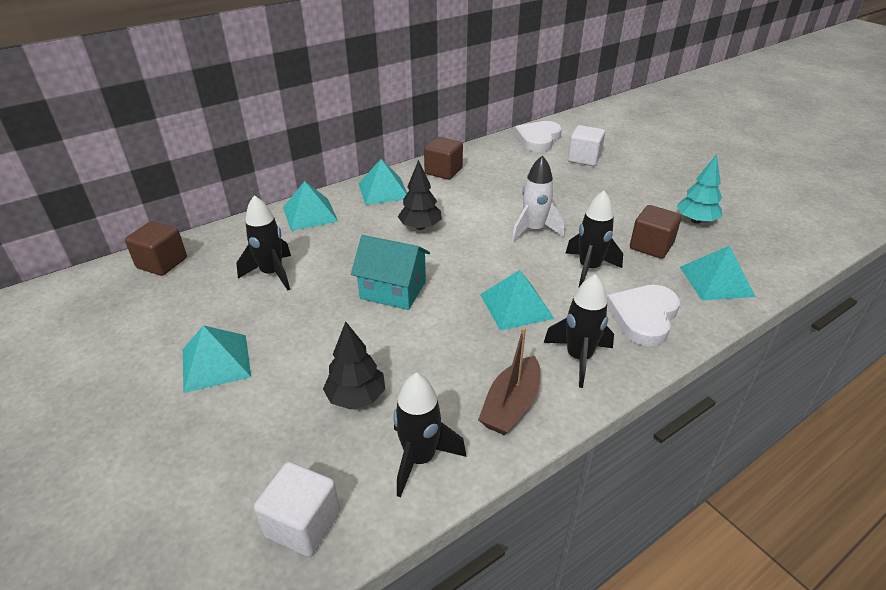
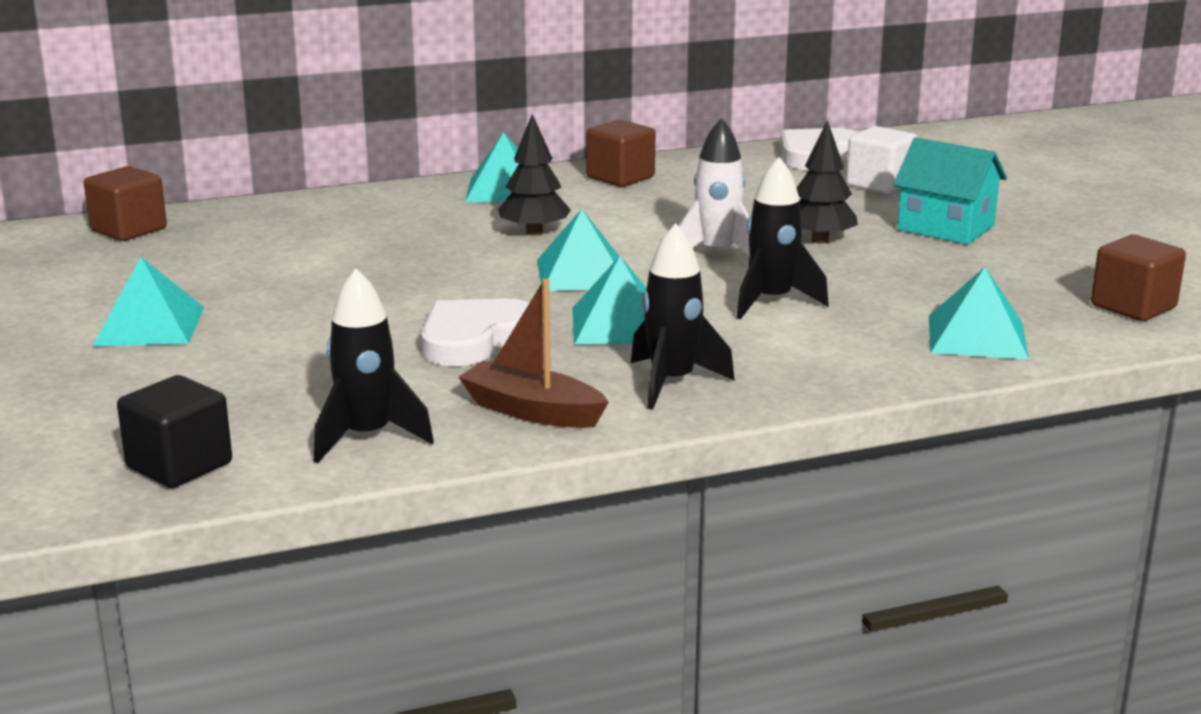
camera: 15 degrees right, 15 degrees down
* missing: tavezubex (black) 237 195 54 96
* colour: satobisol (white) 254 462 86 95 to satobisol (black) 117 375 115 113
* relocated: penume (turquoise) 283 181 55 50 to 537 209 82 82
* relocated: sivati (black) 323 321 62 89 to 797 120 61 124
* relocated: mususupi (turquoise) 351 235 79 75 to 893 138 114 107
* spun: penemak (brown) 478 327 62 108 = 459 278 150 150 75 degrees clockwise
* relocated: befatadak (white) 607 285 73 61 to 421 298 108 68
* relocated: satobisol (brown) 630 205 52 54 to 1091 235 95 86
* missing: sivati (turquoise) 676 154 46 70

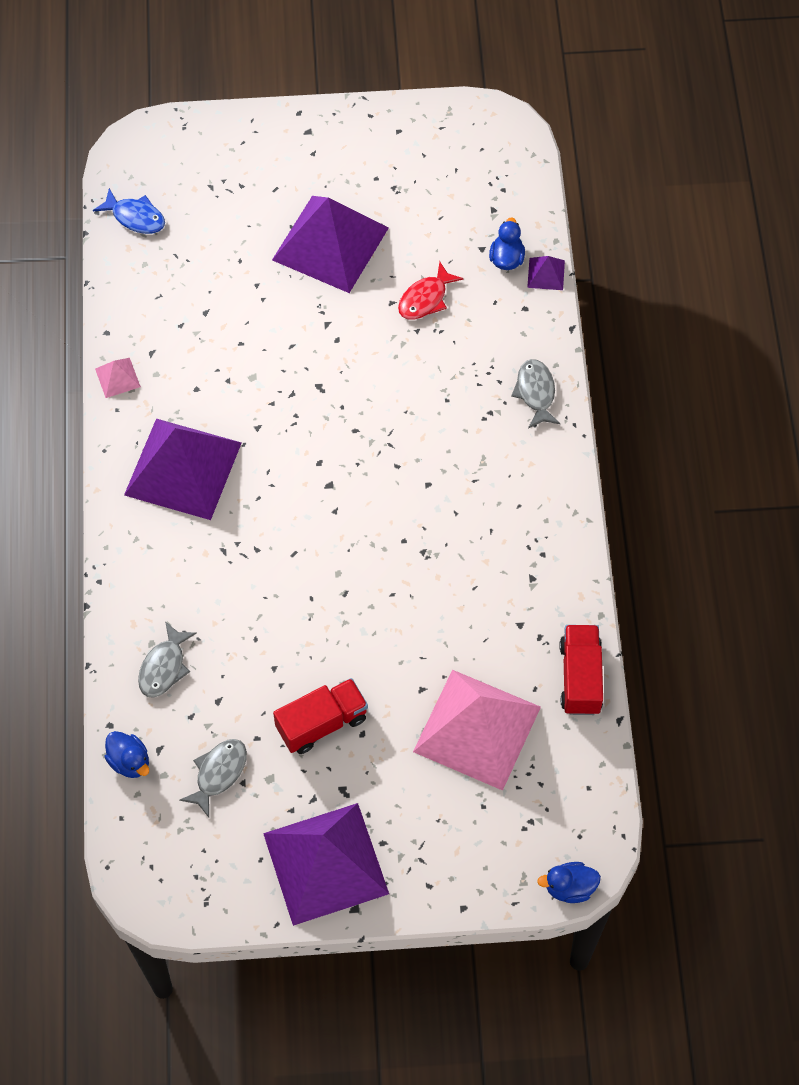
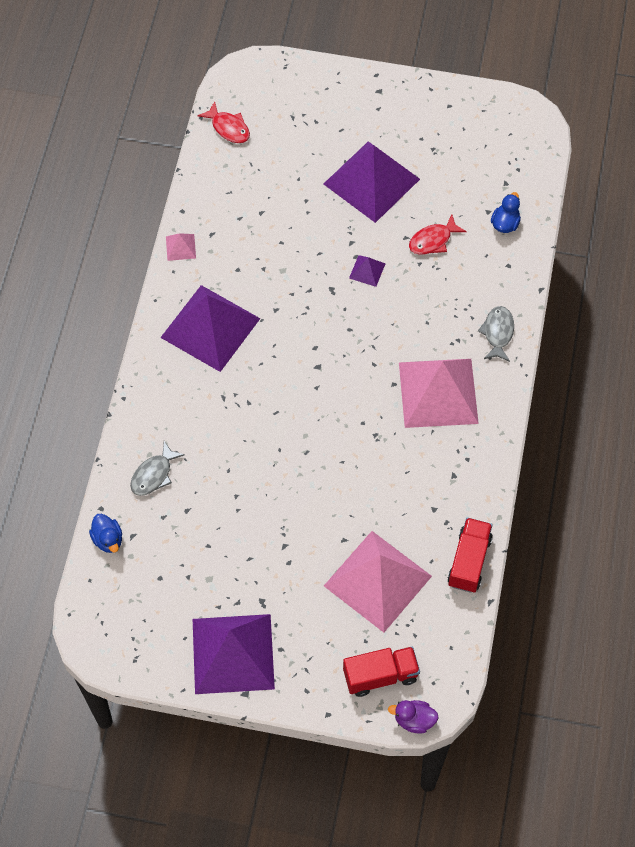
camera: 15 degrees right, 0 degrees up
* colour: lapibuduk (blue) 93 188 72 46 to lapibuduk (red) 197 101 53 42
* missing: lapibuduk (grey) 179 739 68 79
* relocated: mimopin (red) 273 678 95 76 to 343 647 77 50
* relocated: penume (purple) 527 256 38 34 to 349 255 36 32
* colour: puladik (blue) 537 862 64 41 to puladik (purple) 388 700 51 34
* appeared: penume (pink) 399 359 80 69

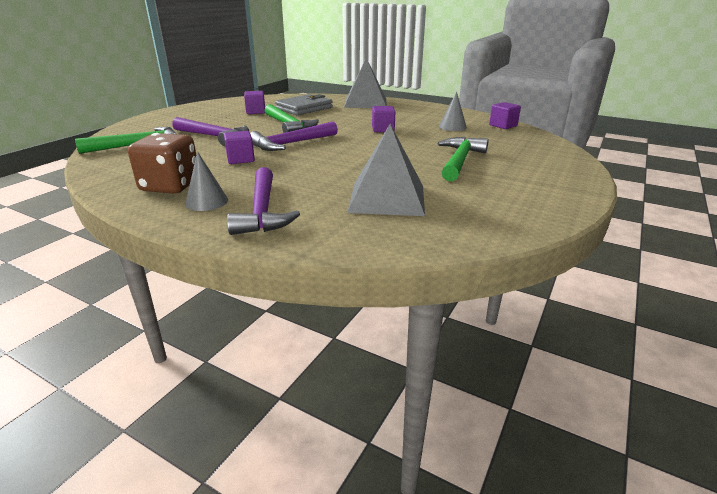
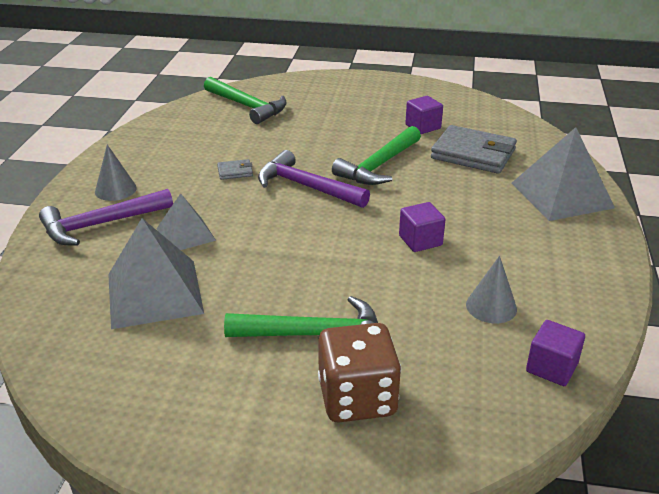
camera: 70 degrees right, 5 degrees up
* relocated: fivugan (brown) 128 133 68 61 to 318 323 83 99
* missing: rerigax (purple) 172 117 77 29
* exchanged: satobisol (purple) 224 131 31 33 to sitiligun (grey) 217 159 36 21
* appeared: penume (grey) 156 193 60 57

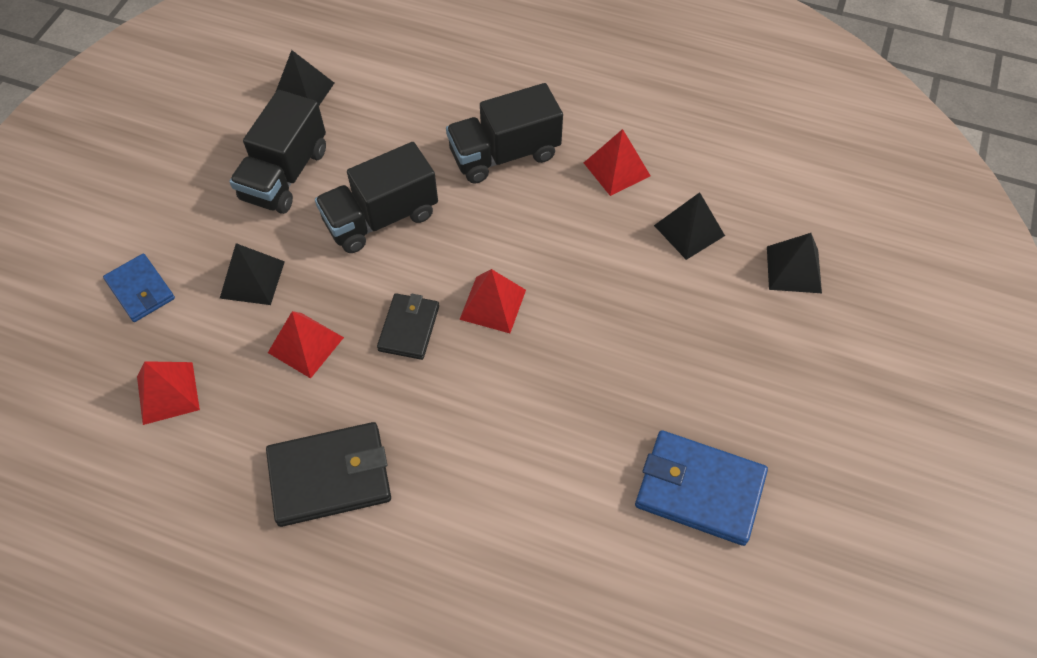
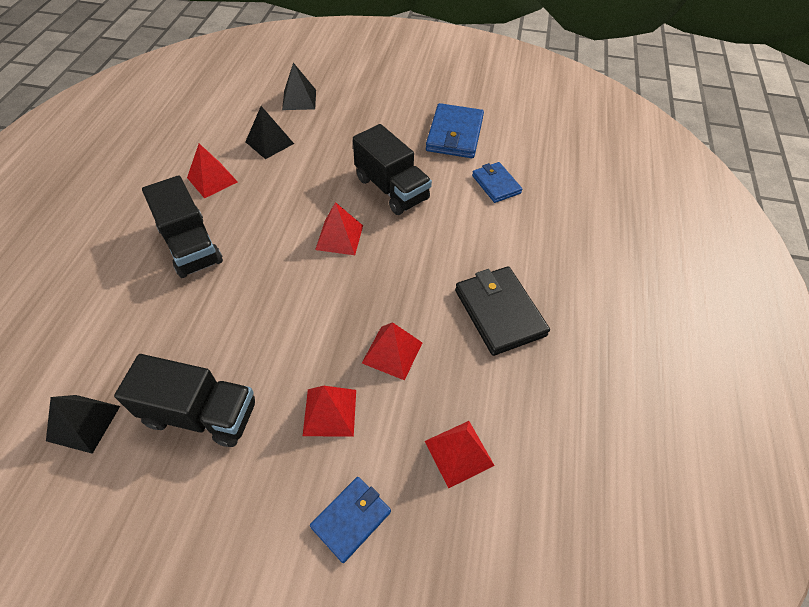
camera: 100 degrees left, 5 degrees down
* colour: penume (black) 220 243 65 62 to penume (red) 303 386 53 51
* relocated: mimopin (black) 315 142 123 111 to 353 124 79 91
* missing: sitiligun (black) 377 293 62 67
* appeared: sitiligun (blue) 472 162 50 41

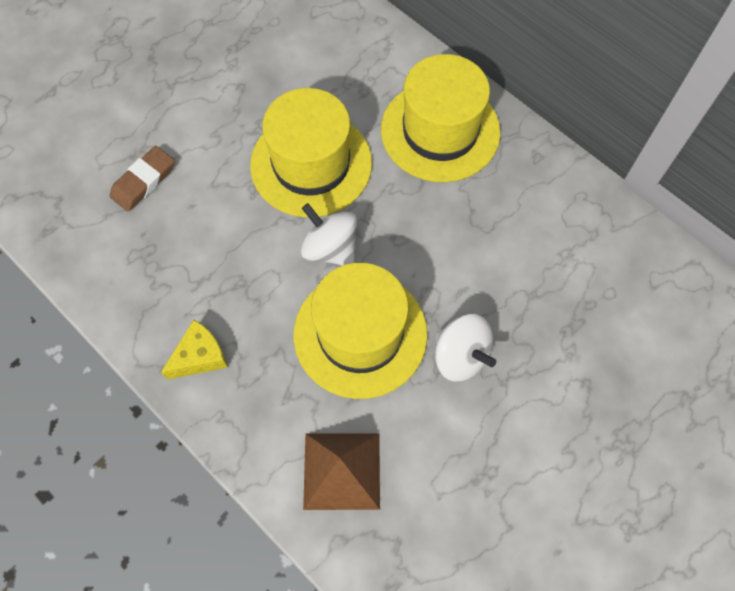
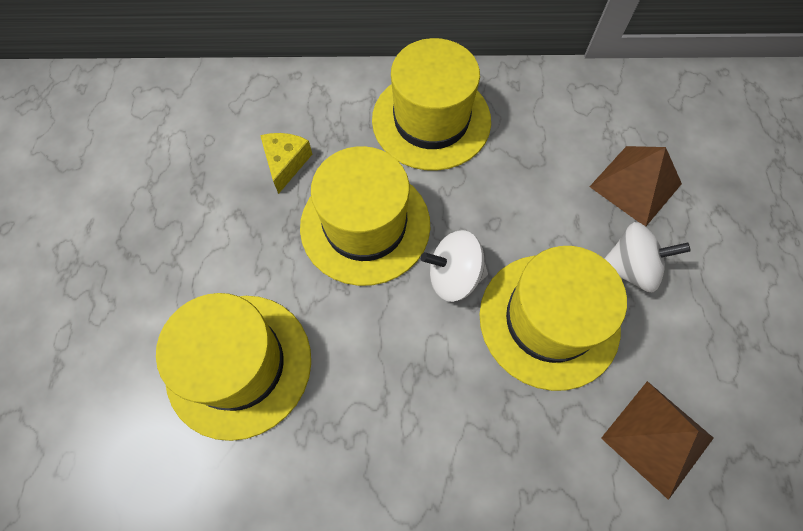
camera: 45 degrees left, 0 degrees up
* exchanged: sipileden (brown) 110 146 64 65 to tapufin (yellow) 156 293 155 148
* relocated: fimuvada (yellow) 161 320 67 59 to 260 133 52 61
* appeared: penume (brown) 589 146 93 80

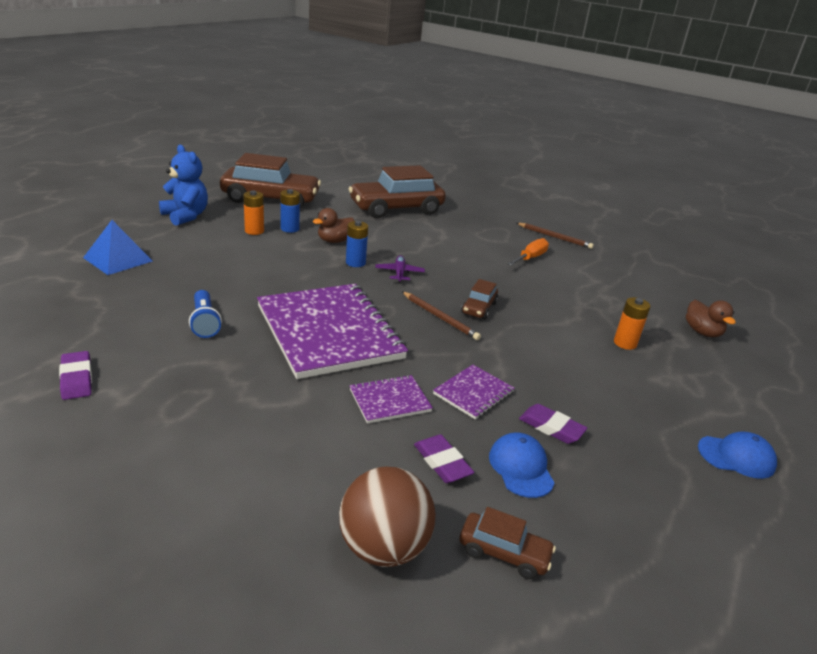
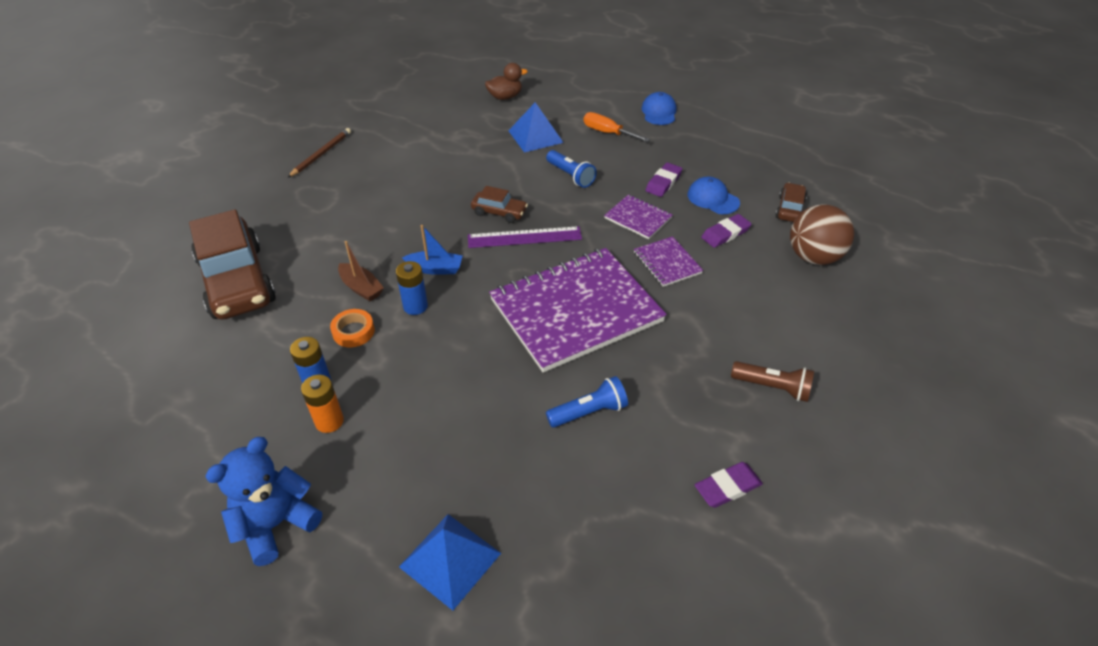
camera: 90 degrees left, 15 degrees up
* missing: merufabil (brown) 220 153 101 55
* exchanged: puladik (brown) 313 208 41 35 to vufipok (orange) 330 309 45 38
* exchanged: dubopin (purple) 375 255 50 28 to penemak (blue) 402 225 60 50
* exchanged: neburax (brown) 402 292 79 48 to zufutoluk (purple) 468 226 114 22
* spun: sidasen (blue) 489 432 66 66 = 688 177 52 37 60 degrees clockwise
* relocated: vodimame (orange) 507 238 42 28 to 584 112 66 30
* exchanged: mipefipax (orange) 614 297 36 53 to penume (blue) 508 102 56 51
* appeared: penemak (brown) 338 241 46 60
* appeared: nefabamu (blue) 546 150 51 38
* appeared: nefabamu (brown) 731 361 83 41

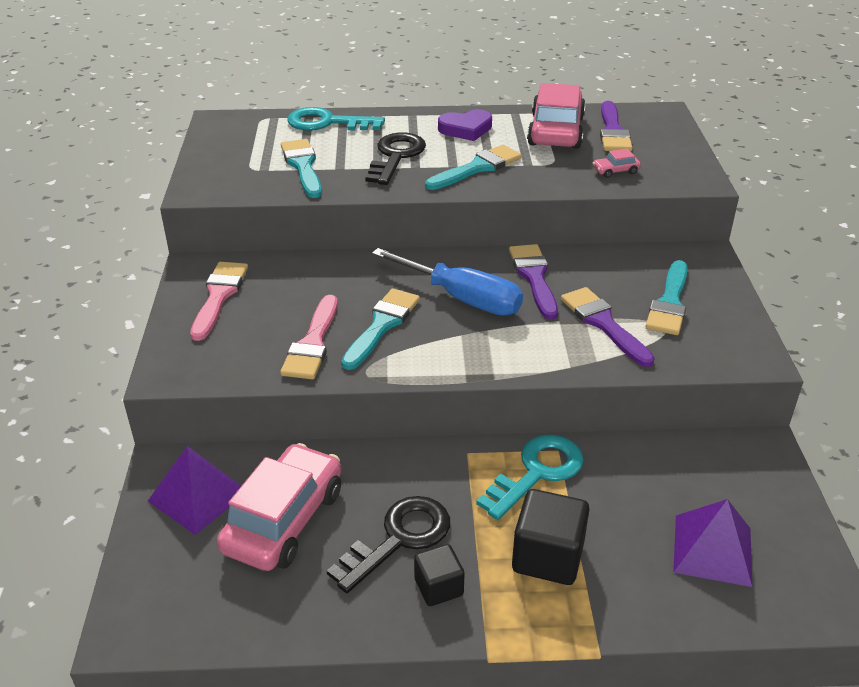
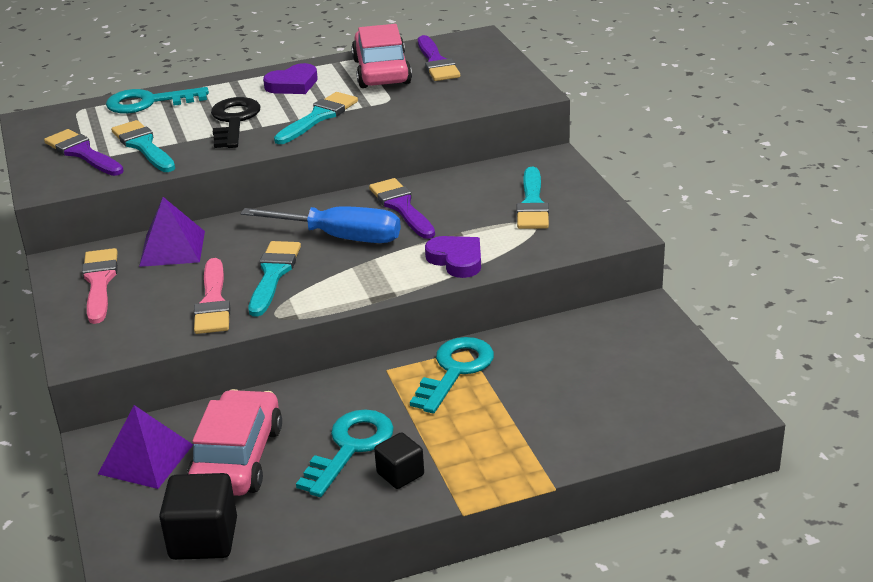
camera: 15 degrees left, 5 degrees down
* colour: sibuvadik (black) 327 496 123 97 to sibuvadik (turquoise) 296 409 98 88
* relocated: satobisol (black) 512 489 77 96 to 159 473 78 87
* relocated: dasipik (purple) 561 287 94 80 to 44 129 80 47
* missing: merufabil (pink) 593 149 48 29
* relocated: penume (purple) 673 499 79 88 to 139 197 66 70
* appeared: befatadak (purple) 425 236 56 42

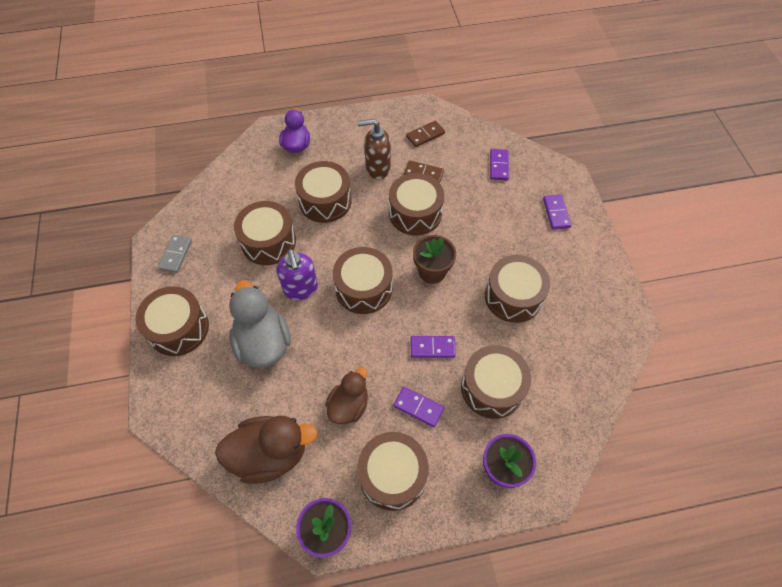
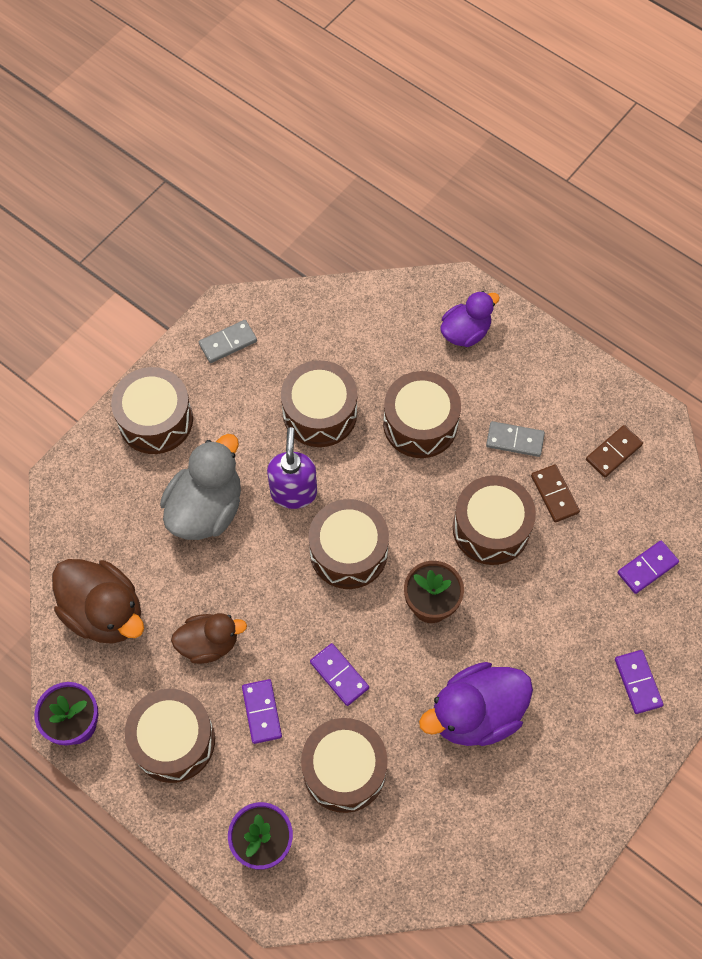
camera: 50 degrees right, 5 degrees up
* spun: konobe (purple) 276 249 42 51 = 267 427 50 82 150 degrees clockwise
* exchanged: konobe (brown) 358 119 33 60 to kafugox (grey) 486 421 59 36
* spun: kafugox (brown) 406 120 39 27 = 586 425 57 53 60 degrees counterclockwise
* exchanged: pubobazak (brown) 485 255 65 68 to puladik (purple) 419 662 114 84
* spun: kafugox (purple) 543 195 28 34 = 615 650 48 64 60 degrees counterclockwise

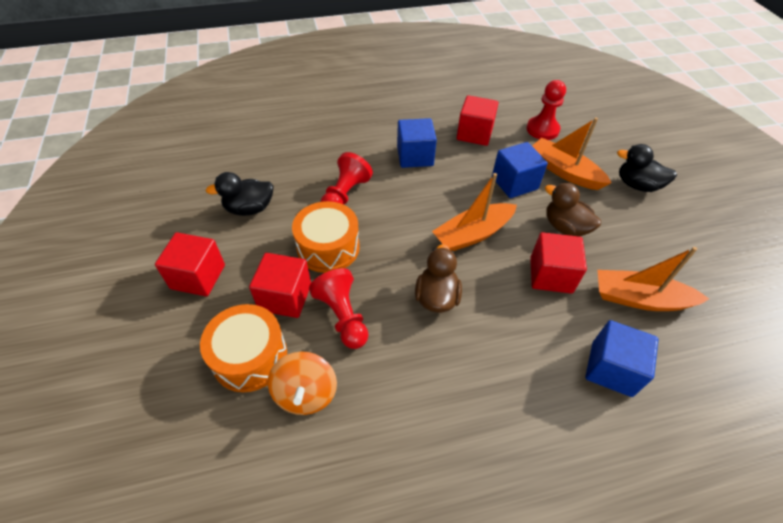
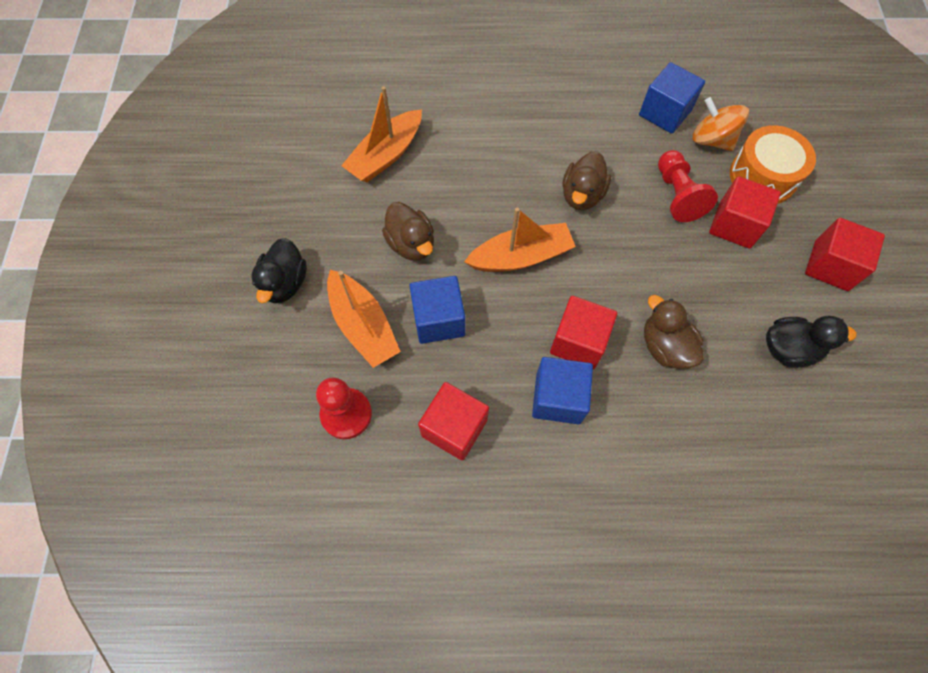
camera: 165 degrees left, 15 degrees up
* spun: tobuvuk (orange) 268 352 69 63 = 692 97 57 54 60 degrees counterclockwise
* missing: pubobazak (orange) 292 201 68 72
* exchanged: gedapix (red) 320 152 53 52 to puladik (brown) 644 295 60 74
* relocated: satobisol (red) 530 232 57 62 to 550 296 67 73
* relocated: satobisol (blue) 585 320 74 77 to 639 62 66 72
* spun: penemak (orange) 597 247 112 64 = 341 86 81 96 105 degrees clockwise
* spun: puladik (black) 617 144 60 48 = 251 238 56 65 60 degrees clockwise

